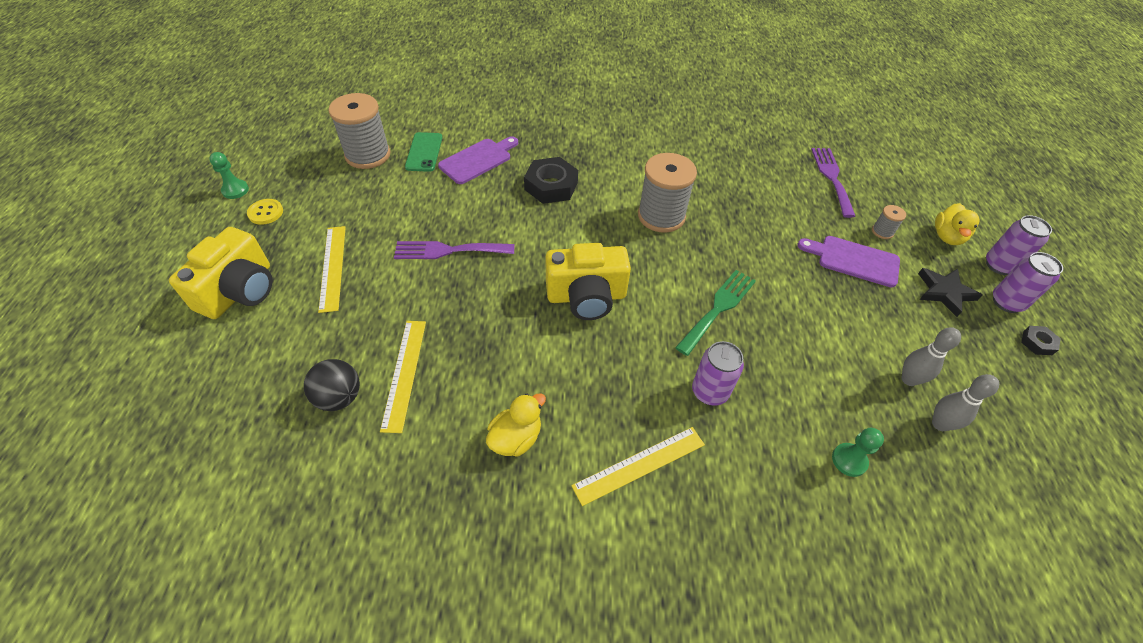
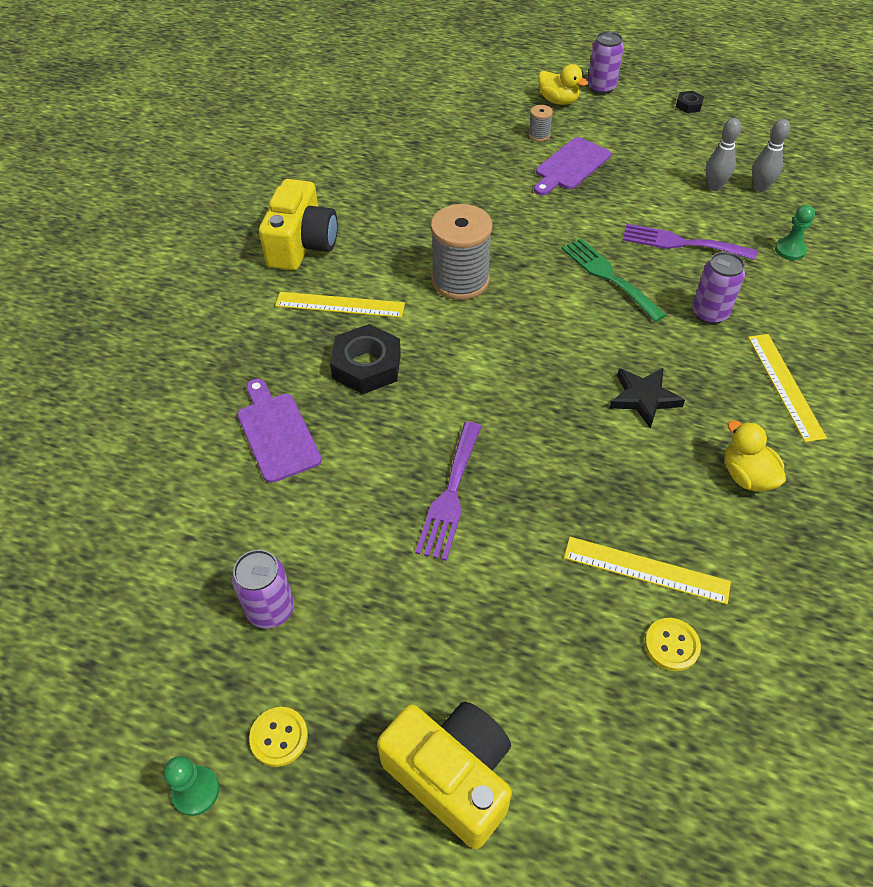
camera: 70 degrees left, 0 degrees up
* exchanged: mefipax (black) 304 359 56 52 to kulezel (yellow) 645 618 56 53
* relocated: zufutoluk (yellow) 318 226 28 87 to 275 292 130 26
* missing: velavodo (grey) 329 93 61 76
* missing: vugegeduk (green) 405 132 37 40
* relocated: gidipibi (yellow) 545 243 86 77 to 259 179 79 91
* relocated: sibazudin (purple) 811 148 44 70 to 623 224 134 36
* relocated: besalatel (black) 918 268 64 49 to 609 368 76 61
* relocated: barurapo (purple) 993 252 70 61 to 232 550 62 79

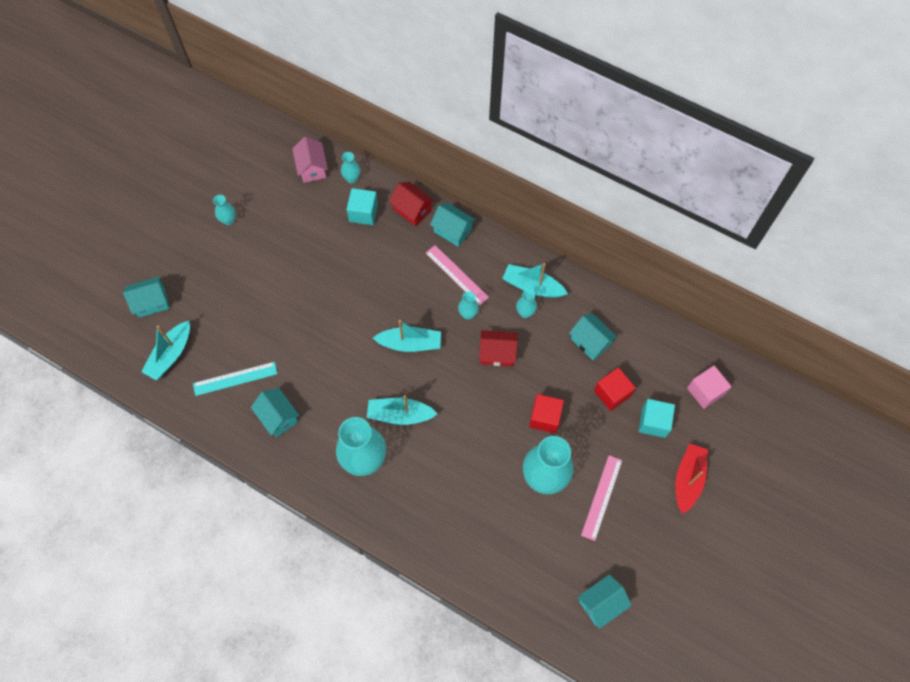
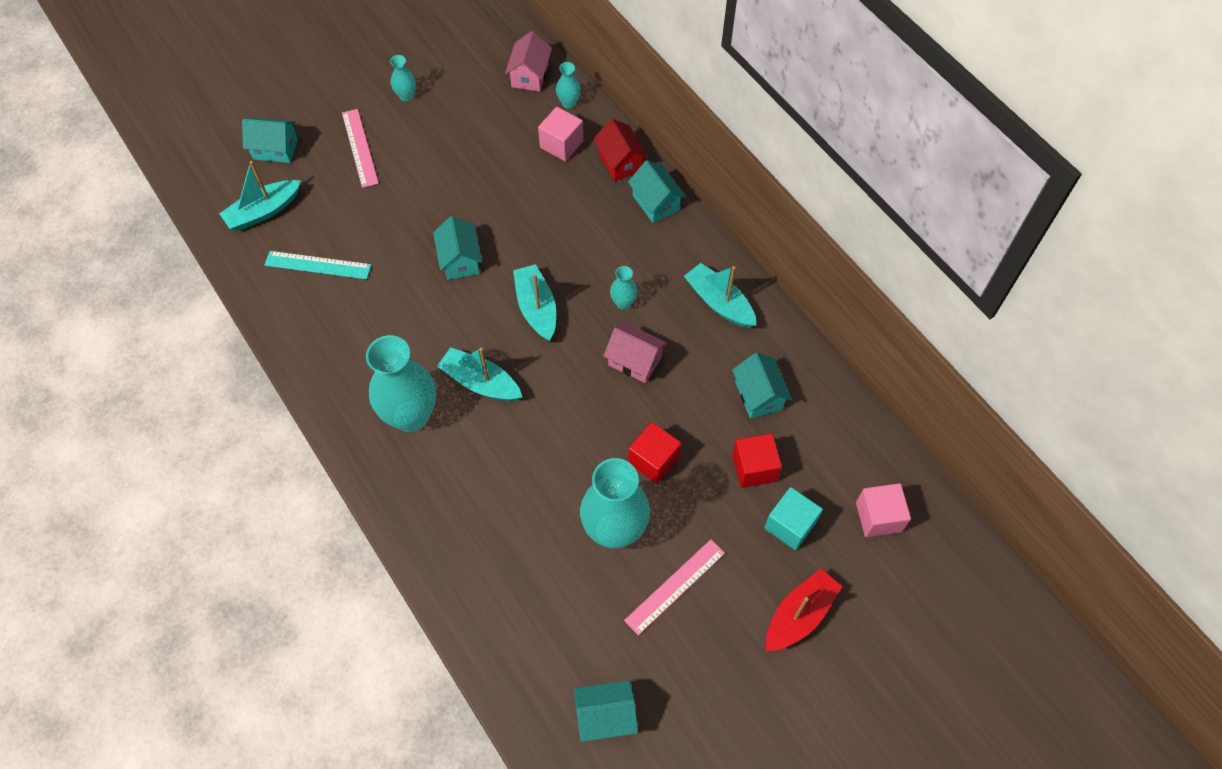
camera: 25 degrees right, 5 degrees down
* relocated: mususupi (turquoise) 251 388 49 49 to 433 216 49 64
* colour: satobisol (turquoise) 347 188 31 37 to satobisol (pink) 538 107 46 54
* spun: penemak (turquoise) 373 320 68 32 = 513 264 43 77 135 degrees counterclockwise
* relocated: zufutoluk (pink) 426 245 63 61 to 342 109 37 79
* colour: mususupi (red) 479 330 39 36 to mususupi (pink) 604 323 63 60
* missing: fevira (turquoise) 516 290 21 28

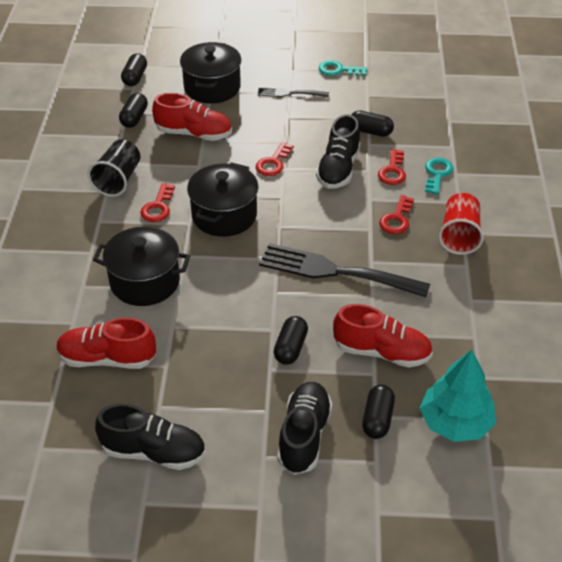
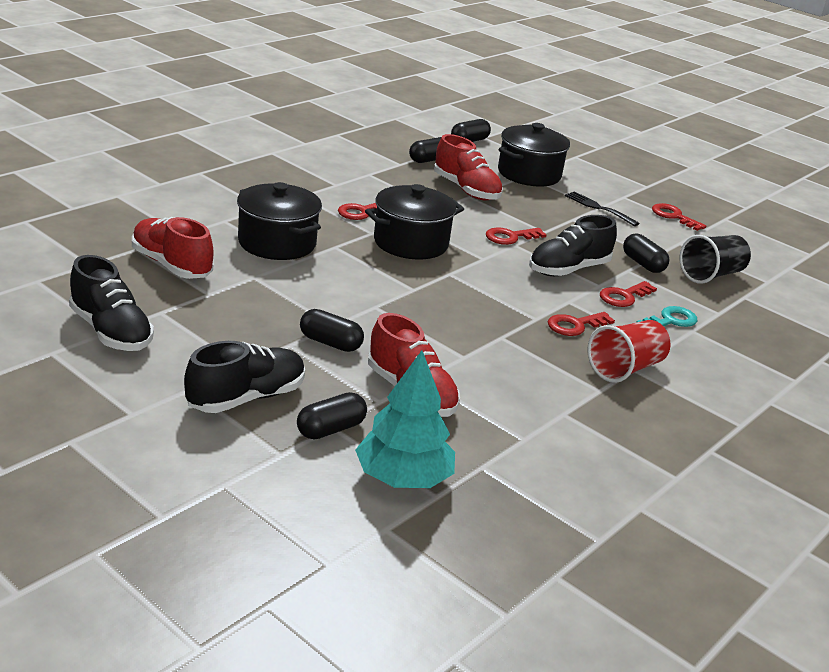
camera: 35 degrees right, 15 degrees down
* relocated: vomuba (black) 88 139 52 58 to 679 235 72 49
* missing: sibazudin (black) 259 243 171 54
* spun: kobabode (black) 274 316 34 49 = 300 309 64 43 60 degrees clockwise
* colour: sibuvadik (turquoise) 318 60 49 16 to sibuvadik (red) 652 203 54 28

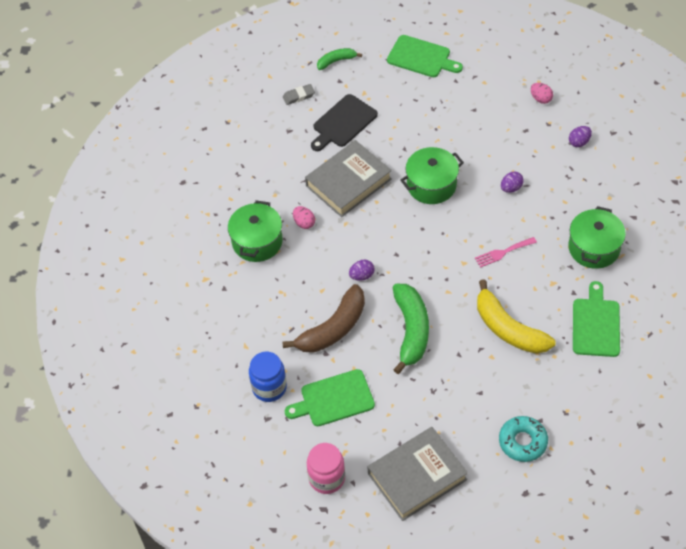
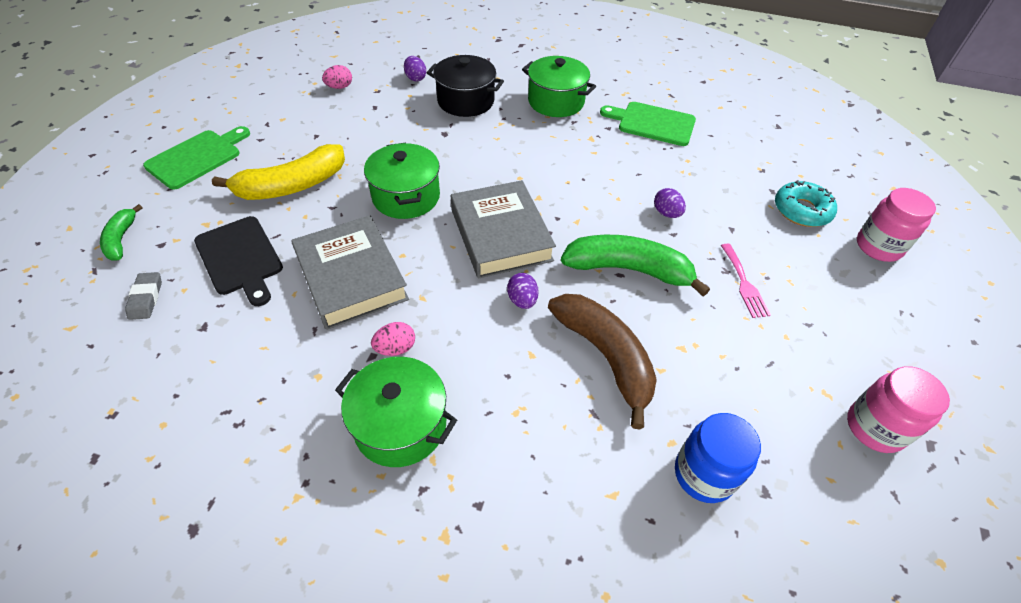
camera: 80 degrees left, 5 degrees down
* missing: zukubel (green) 285 369 90 57
* relocated: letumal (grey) 368 427 100 94 to 451 180 105 99
* relocated: sibazudin (pink) 475 237 62 31 to 721 244 50 74
* relocated: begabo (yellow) 477 279 78 75 to 212 144 133 56
* relocated: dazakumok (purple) 501 172 23 21 to 654 188 32 30
* appeared: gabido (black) 427 55 77 62
* appeared: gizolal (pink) 857 188 79 74

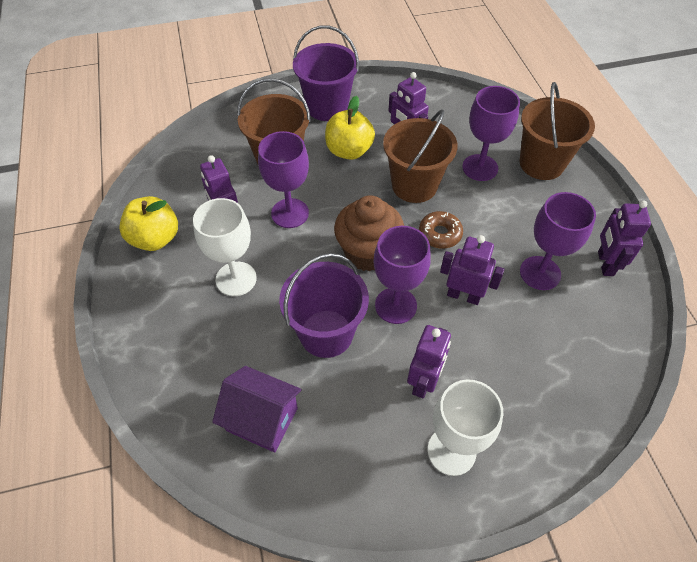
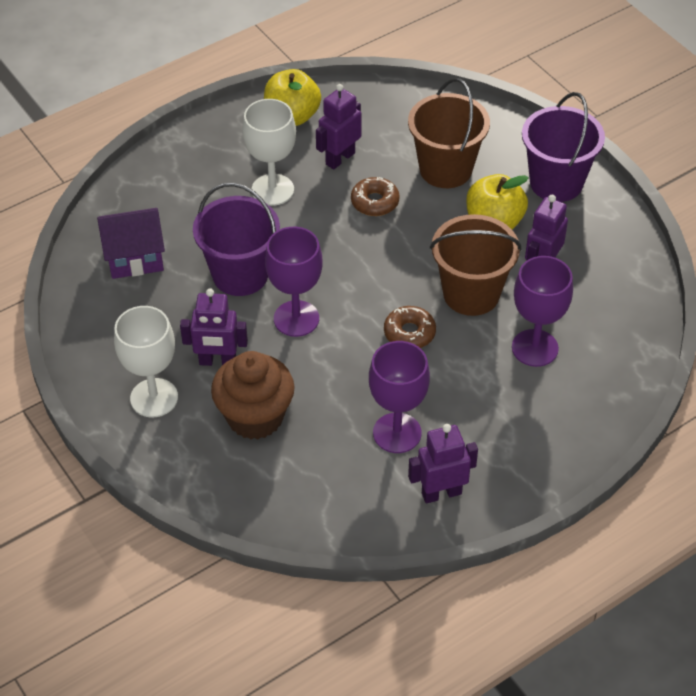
camera: 70 degrees right, 5 degrees down
* spun: mususupi (purple) 212 366 90 87 = 97 208 68 71 75 degrees clockwise
* exchanged: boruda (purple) 258 131 51 97 to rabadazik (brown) 351 177 49 39
* relocated: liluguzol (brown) 334 195 70 76 to 211 351 84 89
* missing: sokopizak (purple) 440 235 64 70
* missing: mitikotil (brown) 520 82 75 98

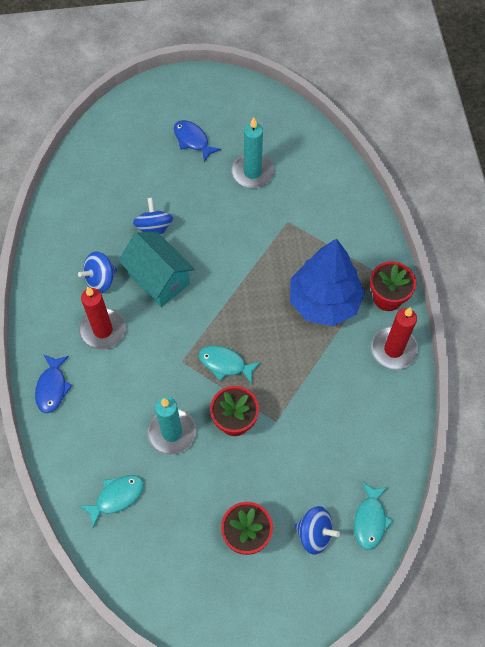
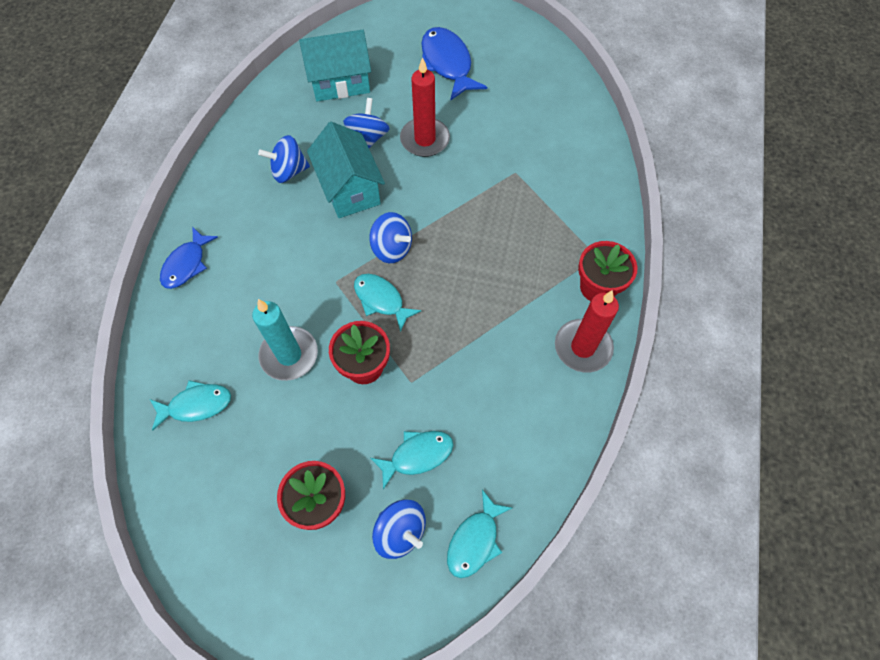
camera: 20 degrees right, 0 degrees up
* relocated: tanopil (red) 79 287 47 63 to 400 57 50 100
* size: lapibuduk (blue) 174 120 47 42 = 421 27 66 74 x1.54
* missing: tanopil (turquoise) 231 117 43 71
* missing: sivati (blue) 290 238 75 88
* appeared: mususupi (turquoise) 299 30 72 72
* appeared: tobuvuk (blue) 369 212 43 51
* appeared: lapibuduk (turquoise) 371 431 82 59

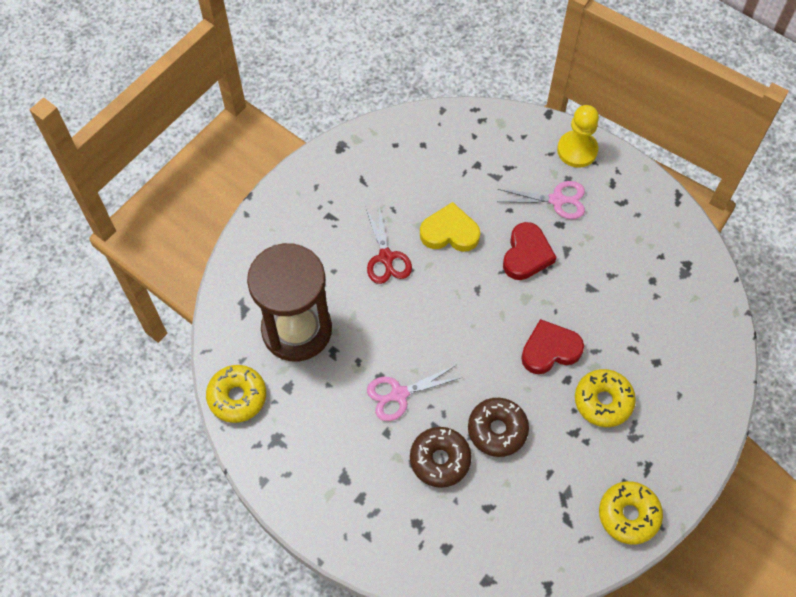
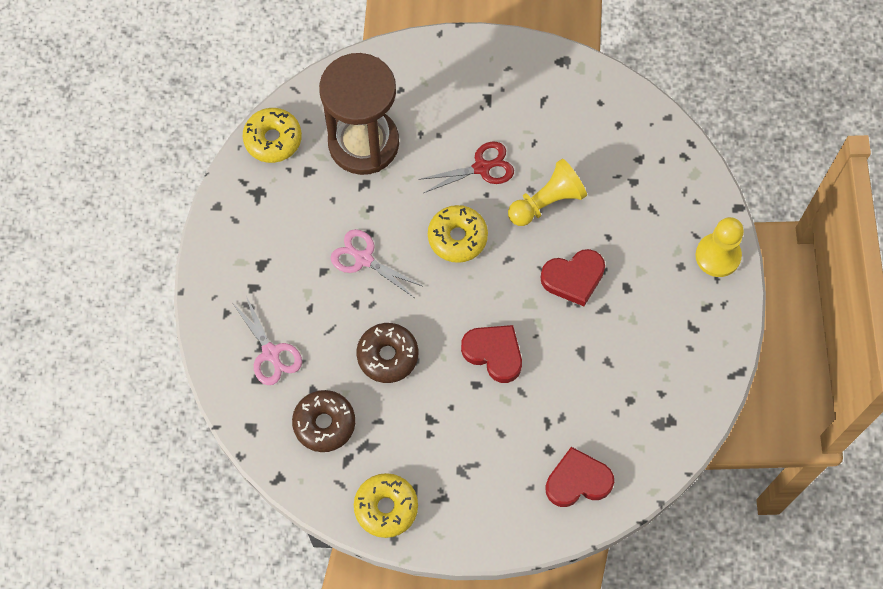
camera: 55 degrees right, 5 degrees up
* spun: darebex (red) 365 206 47 78 = 418 142 96 51 150 degrees counterclockwise
* relocated: rabadazik (brown) 410 427 62 61 to 292 390 63 62
* exchanged: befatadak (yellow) 420 202 60 50 to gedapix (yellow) 508 159 79 67
* relocated: darebex (pink) 498 181 87 38 to 232 296 70 89
* relocated: rabadazik (yellow) 575 369 61 58 to 428 205 60 58
* appeared: befatadak (red) 546 447 68 60

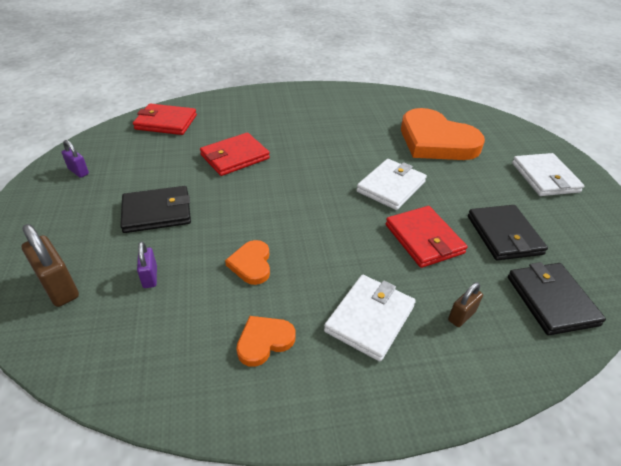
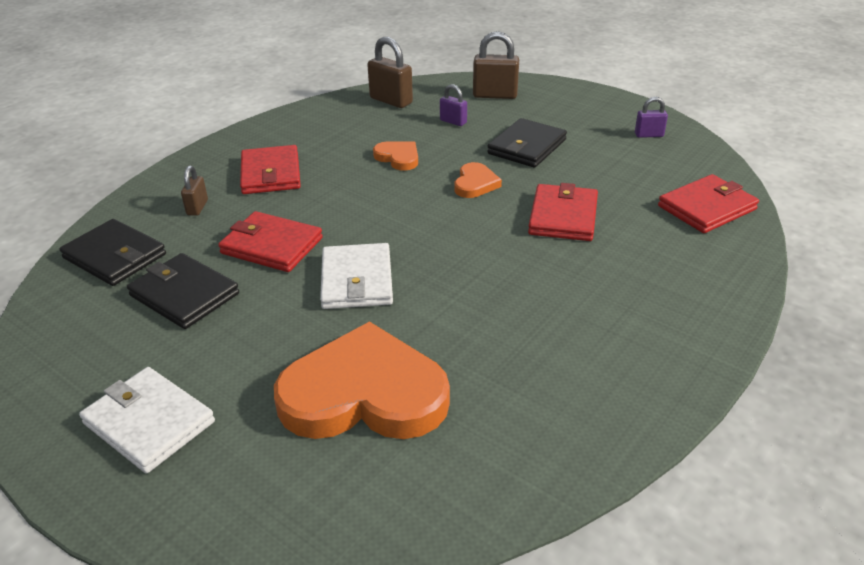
camera: 140 degrees right, 5 degrees down
* relocated: befatadak (orange) 236 316 59 51 to 455 162 47 36
* colour: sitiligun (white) 324 275 92 86 to sitiligun (red) 240 145 61 49
* appeared: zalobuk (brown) 367 37 46 71

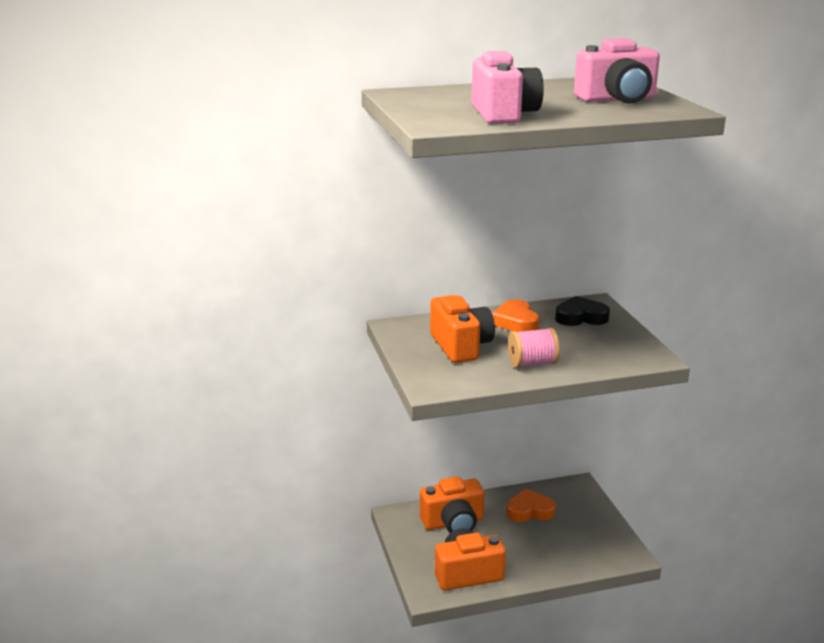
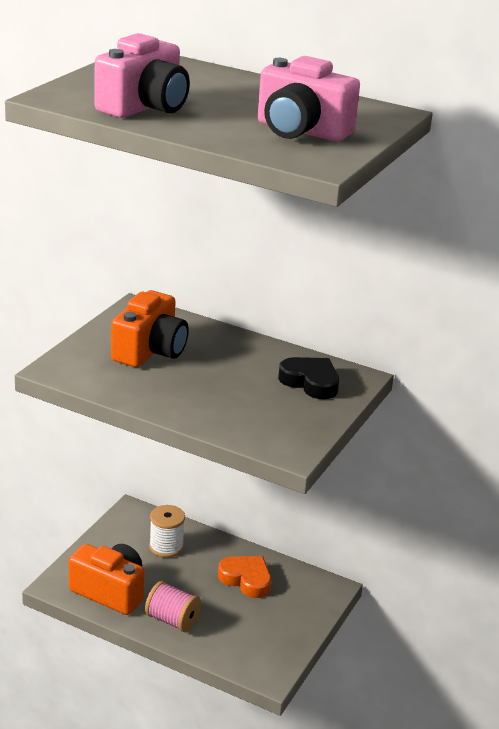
camera: 40 degrees right, 5 degrees up
* exchanged: gidipibi (orange) 420 476 65 57 to velavodo (white) 149 505 36 53
* missing: befatadak (orange) 492 299 48 33
* relocated: velavodo (pink) 508 328 52 40 to 145 581 56 51

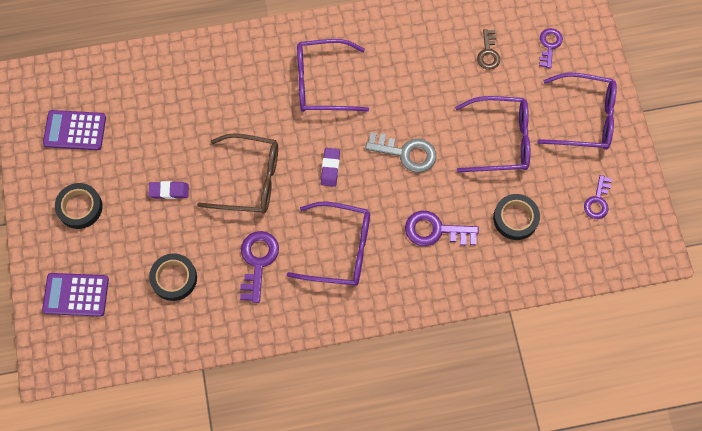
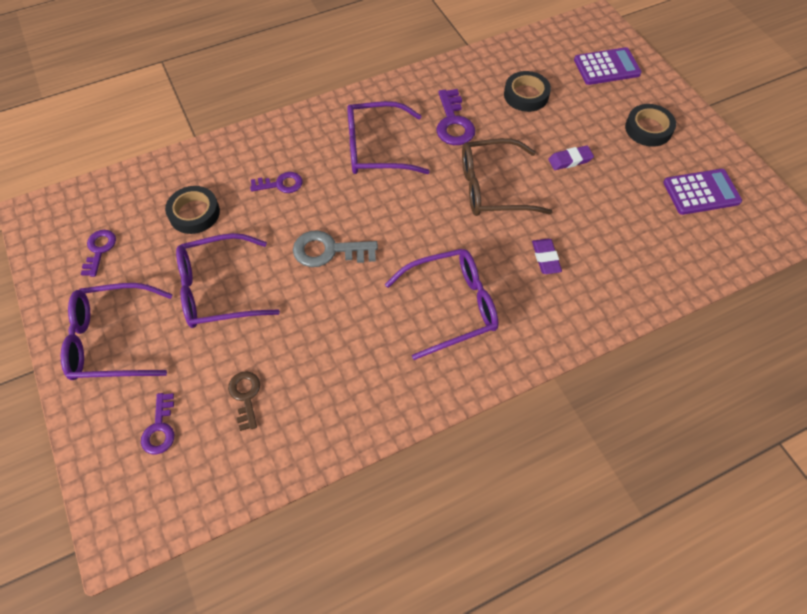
camera: 165 degrees right, 10 degrees down
* relocated: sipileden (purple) 321 148 19 39 to 532 239 30 35
* size: sibuvadik (purple) 405 211 74 35 = 250 172 53 21 x0.65

